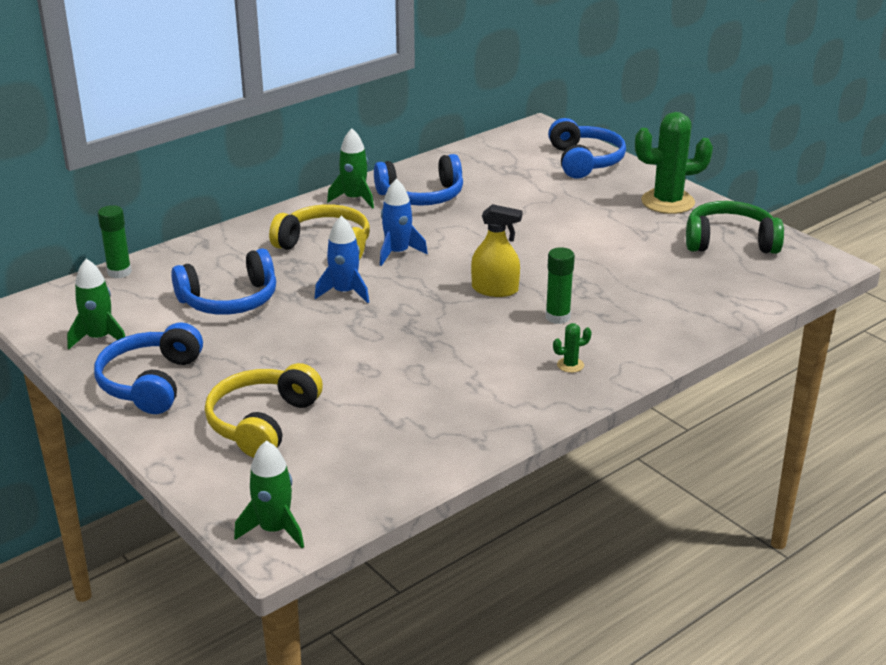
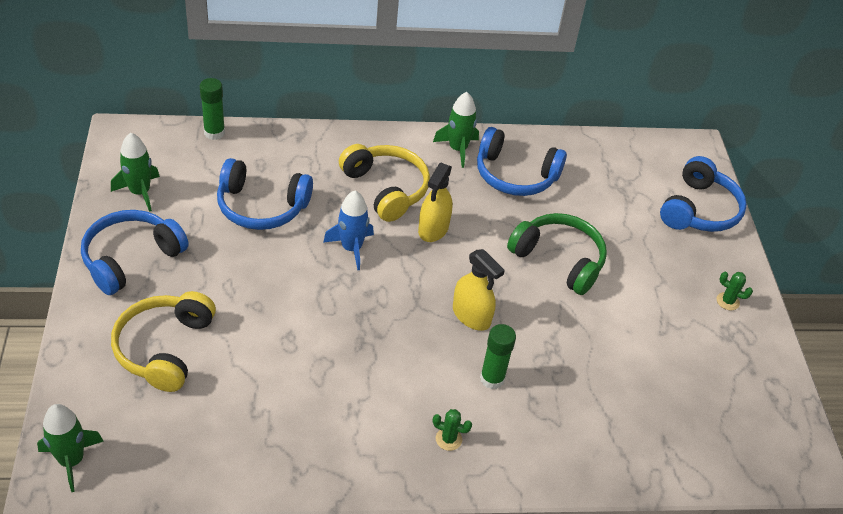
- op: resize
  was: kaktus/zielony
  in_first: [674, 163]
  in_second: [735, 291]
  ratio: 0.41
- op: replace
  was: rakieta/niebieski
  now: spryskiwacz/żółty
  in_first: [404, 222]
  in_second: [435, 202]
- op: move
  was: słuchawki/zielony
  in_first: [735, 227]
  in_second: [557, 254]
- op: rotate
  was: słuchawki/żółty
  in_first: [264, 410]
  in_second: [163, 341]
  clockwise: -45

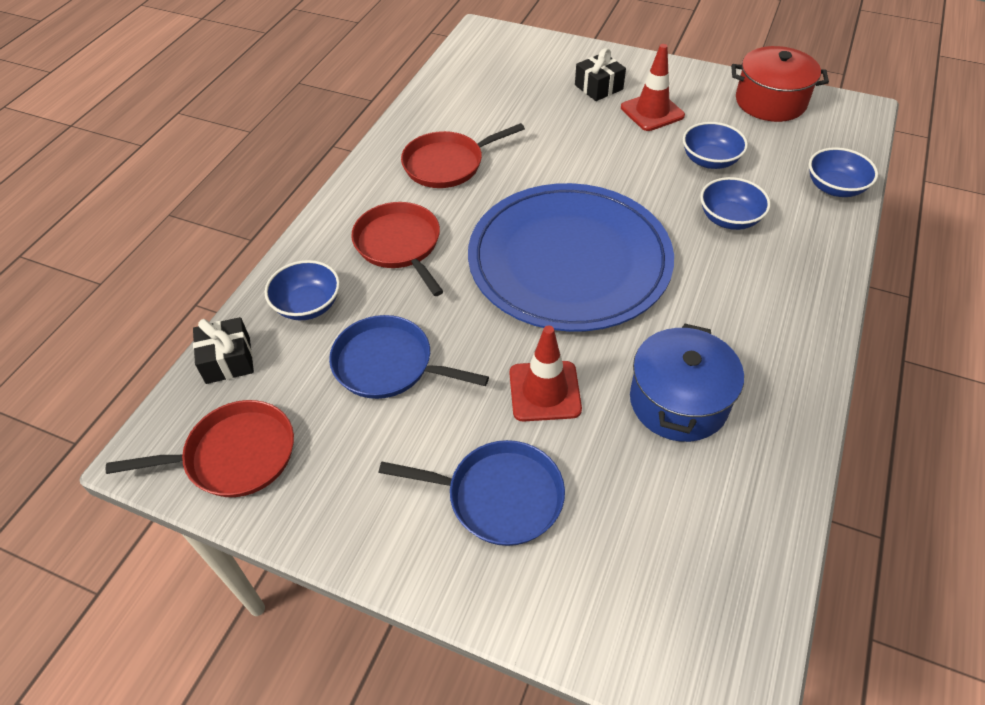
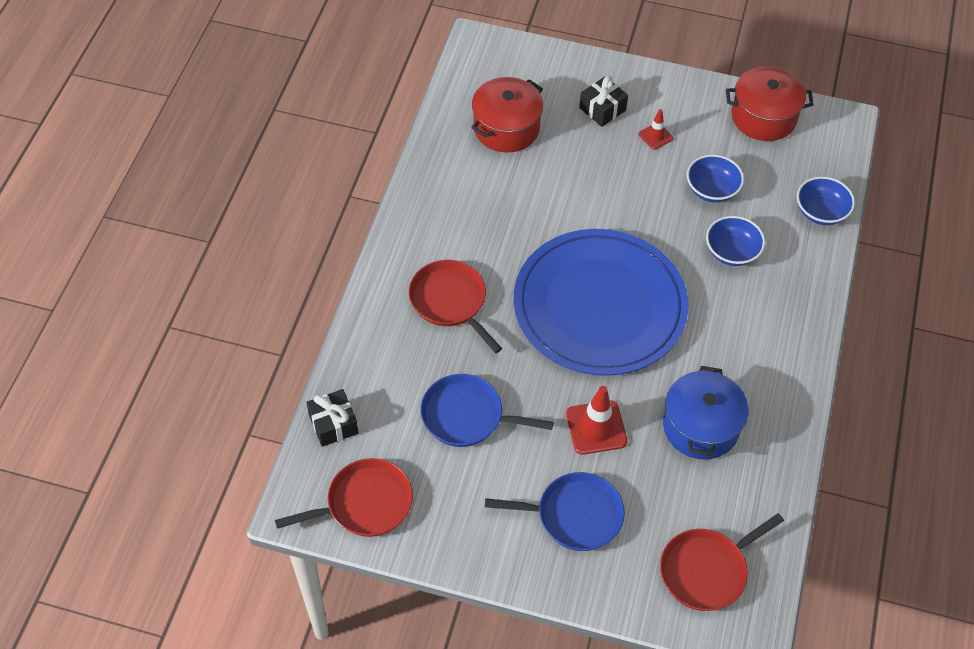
- op: resize
  was: pachołek/czerwony
  in_first: [653, 87]
  in_second: [656, 129]
  ratio: 0.58
- op: move
  was: patelnia/czerwony
  in_first: [463, 155]
  in_second: [722, 562]
- op: delete
  was: miska/niebieski
  in_first: [302, 290]
- op: insert
  now: garnek/czerwony
  in_second: [507, 115]

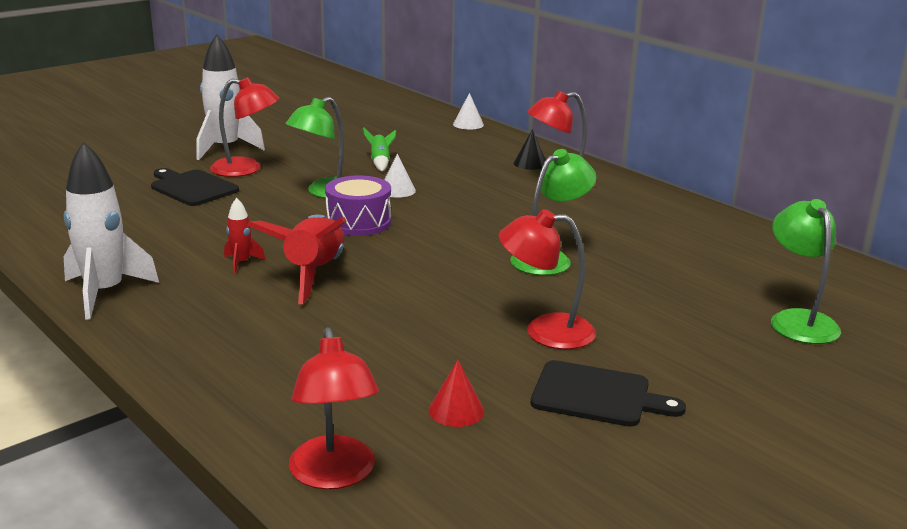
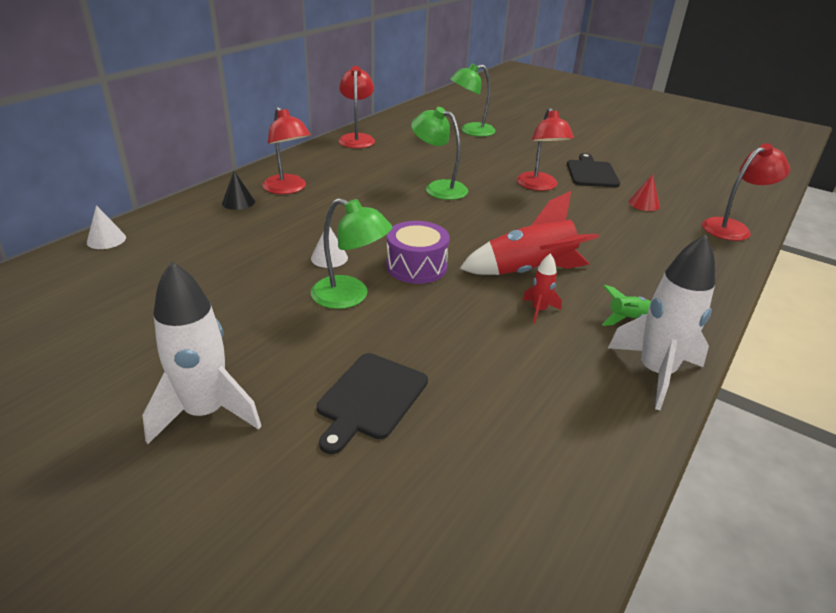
- op: move
  was: lampka/czerwony
  in_first: [244, 127]
  in_second: [356, 107]
- op: move
  was: rakieta/zielony
  in_first: [379, 149]
  in_second: [626, 305]

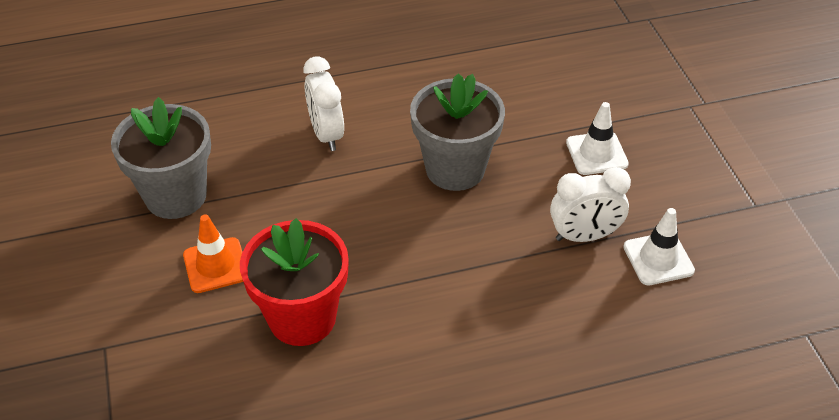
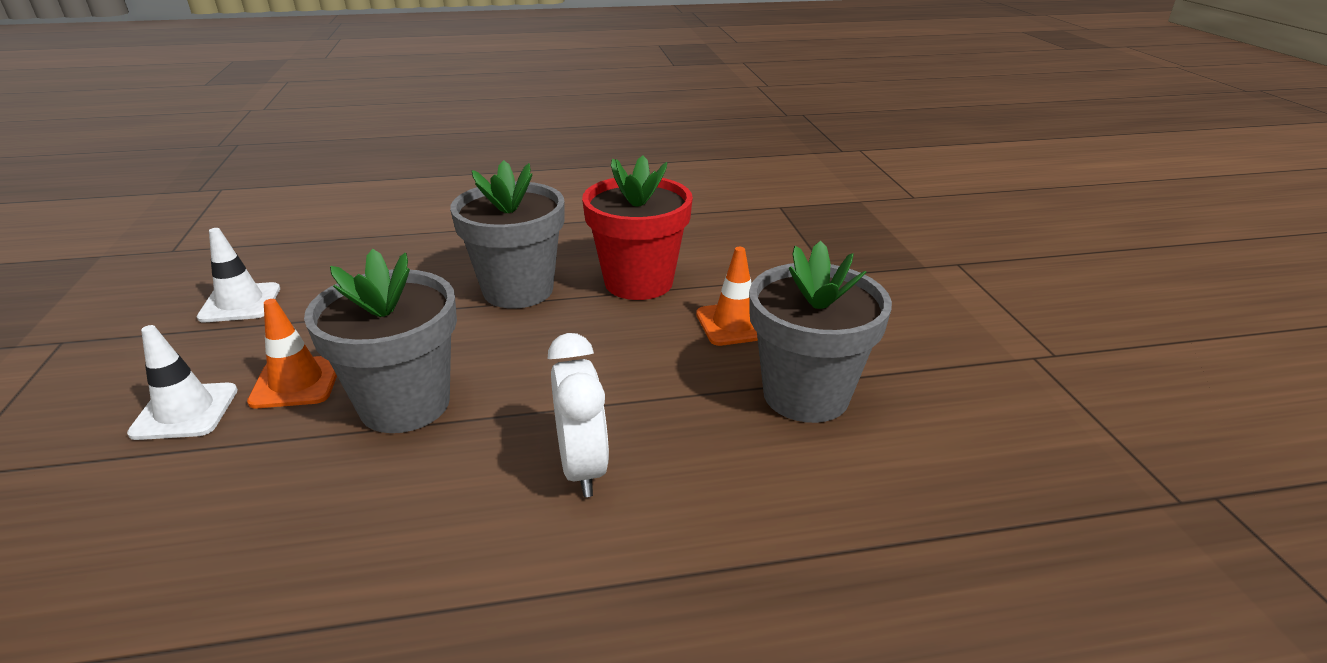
- op: delete
  was: budzik/biały
  in_first: [590, 204]
- op: insert
  now: doniczka/szary
  in_second: [507, 234]
- op: insert
  now: pachołek/pomarańczowy
  in_second: [292, 353]

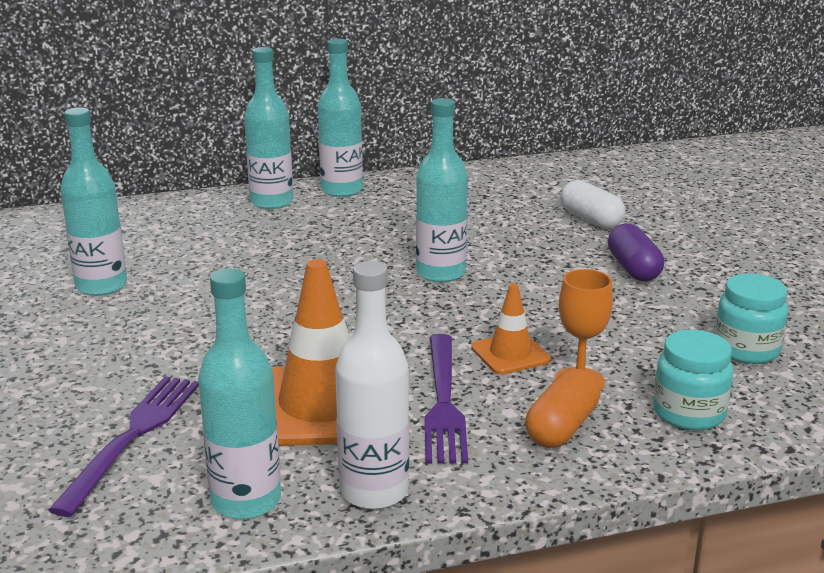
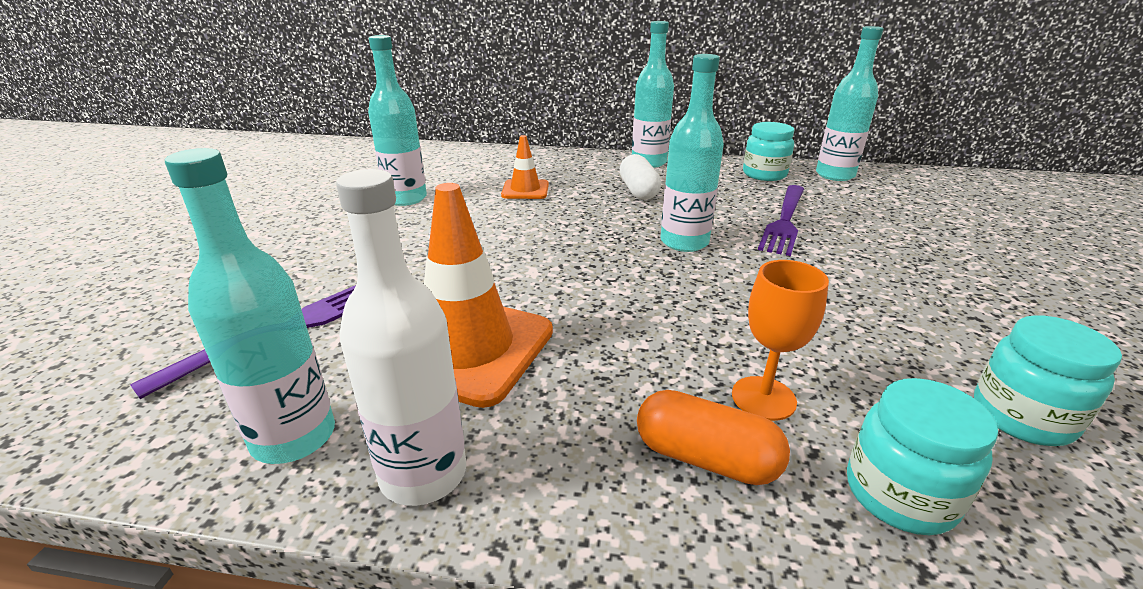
- op: move
  was: butelka/turkusowy
  in_first: [268, 128]
  in_second: [850, 103]
- op: move
  was: kapsułka/biały
  in_first: [592, 204]
  in_second: [640, 177]
- op: delete
  was: kapsułka/fioletowy
  in_first: [636, 252]
- op: move
  was: pachołek/pomarańczowy
  in_first: [511, 329]
  in_second: [525, 167]
- op: move
  was: widelec/fioletowy
  in_first: [446, 398]
  in_second: [781, 220]
- op: rotate
  was: kapsułka/pomarańczowy
  in_first: [562, 408]
  in_second: [713, 437]
  clockwise: 60
- op: insert
  now: słoik/turkusowy
  in_second: [768, 151]

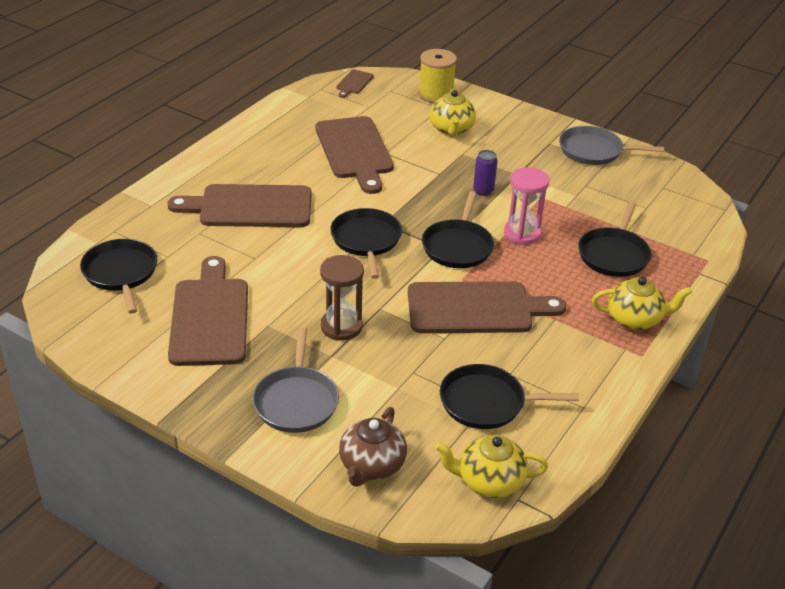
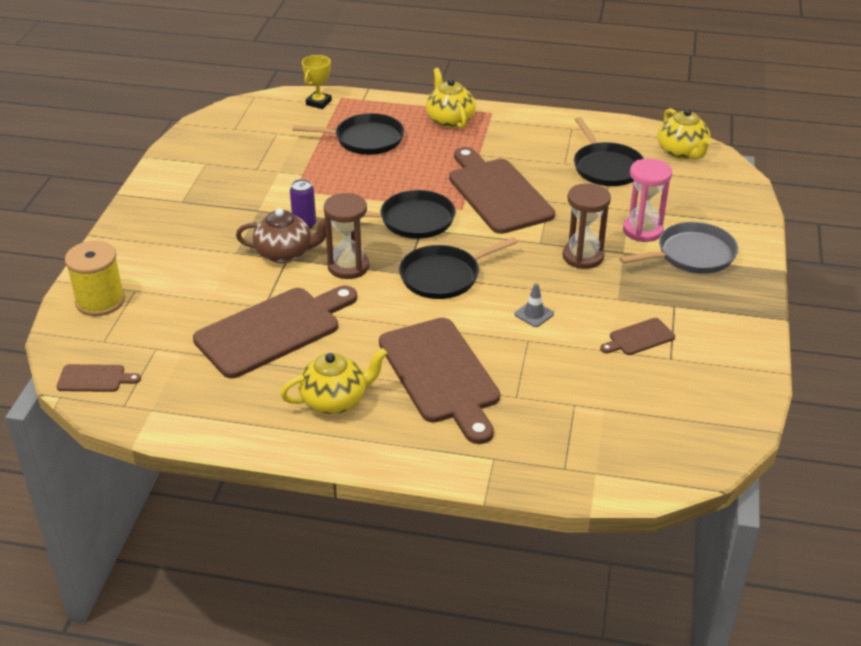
- op: move
  was: imbryk/żółty
  in_first: [452, 112]
  in_second: [334, 381]
- op: delete
  was: patelnia/szary
  in_first: [611, 145]
- op: move
  was: klepsydra/różowy
  in_first: [526, 206]
  in_second: [647, 200]
- op: delete
  was: patelnia/czarny
  in_first: [118, 276]
- op: resize
  was: deska do krojenia/brązowy
  in_first: [208, 311]
  in_second: [637, 336]
  ratio: 0.45
- op: move
  was: imbryk/brązowy
  in_first: [373, 447]
  in_second: [281, 236]
- op: insert
  now: puchar/żółty
  in_second: [317, 82]
- op: insert
  now: klepsydra/brązowy
  in_second: [346, 236]
- op: insert
  now: pachołek/szary
  in_second: [534, 305]

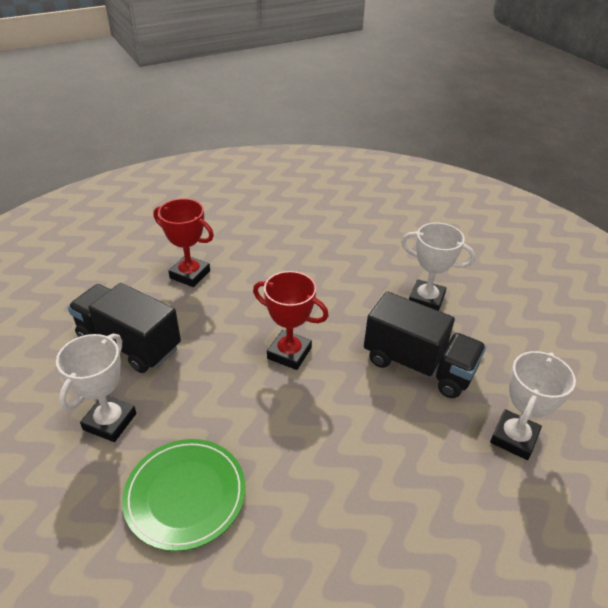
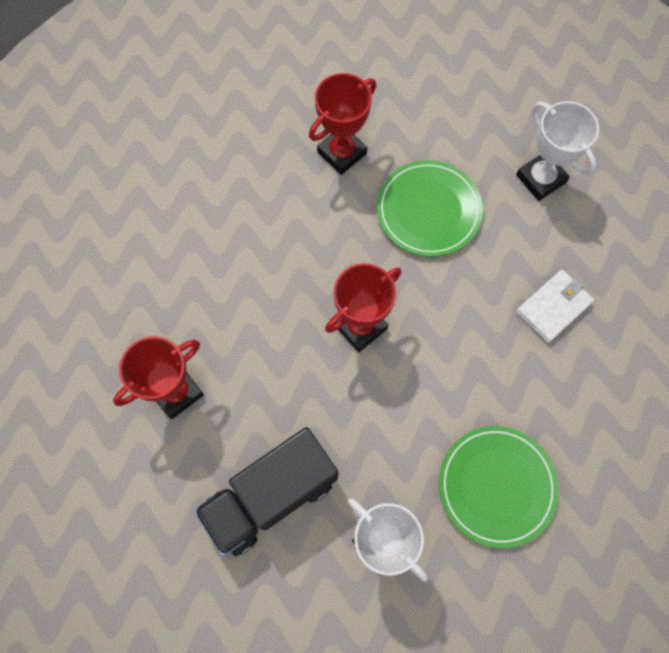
- op: recolor
  was: puchar/biały
  now: puchar/czerwony
  in_first: [438, 266]
  in_second: [342, 124]
- op: replace
  was: ciężarówka/czarny
  now: talerz/zielony
  in_first: [425, 344]
  in_second: [430, 208]
- op: insert
  now: portfel/biały
  in_second: [555, 306]

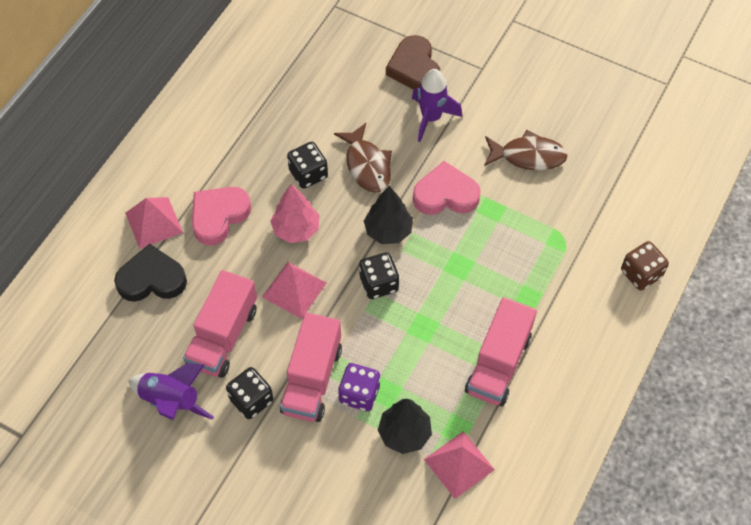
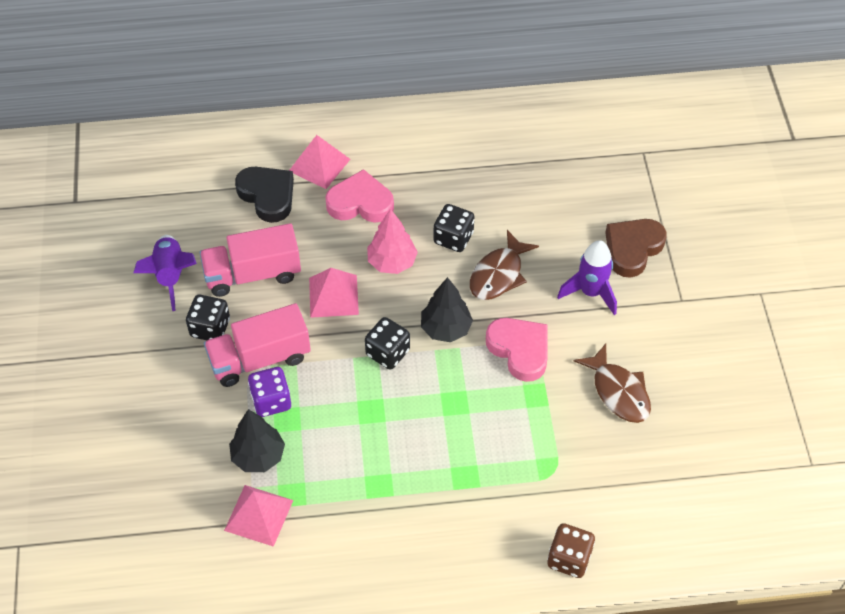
- op: delete
  was: ciężarówka/różowy
  in_first: [501, 351]

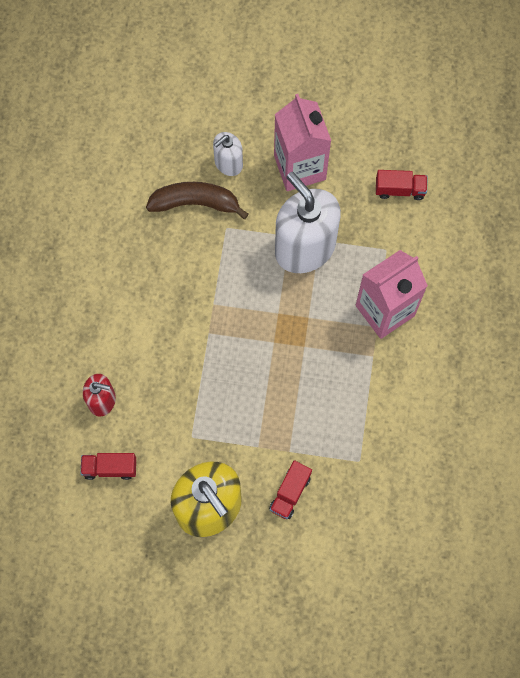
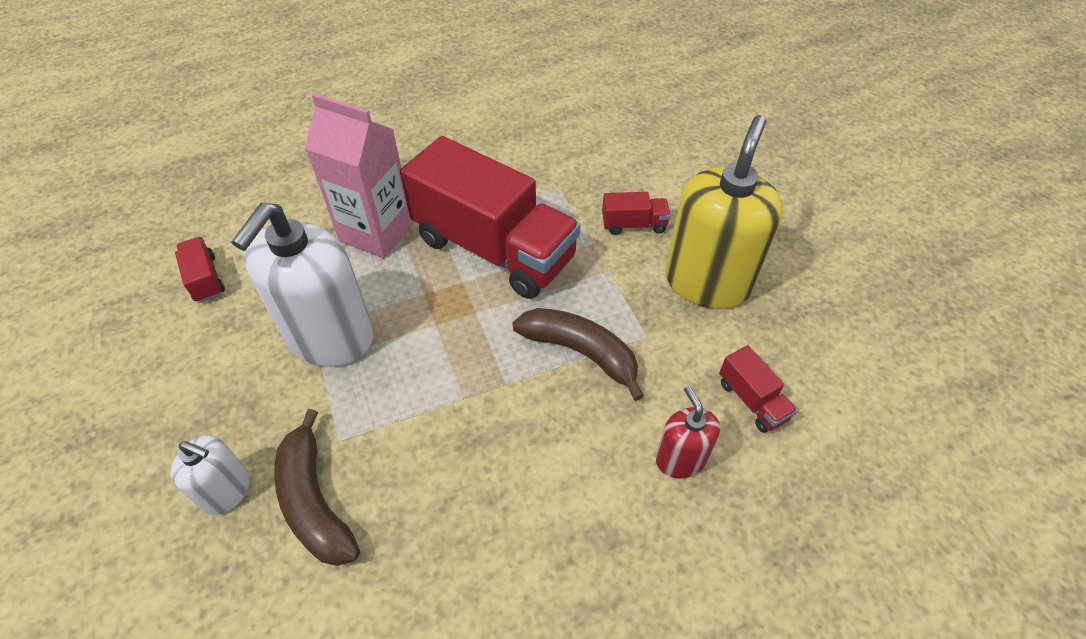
- op: delete
  was: karton mleka/różowy
  in_first: [302, 142]
- op: insert
  now: ciężarówka/czerwony
  in_second: [490, 217]
- op: insert
  now: banan/brązowy
  in_second: [578, 354]

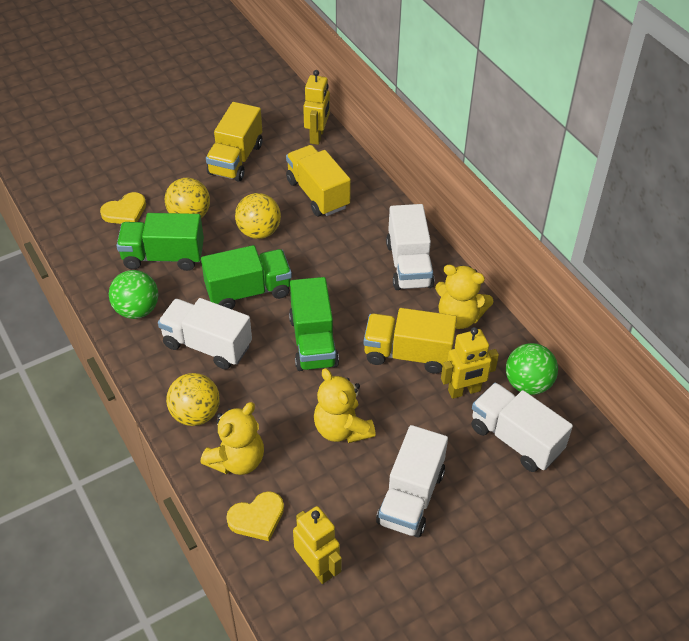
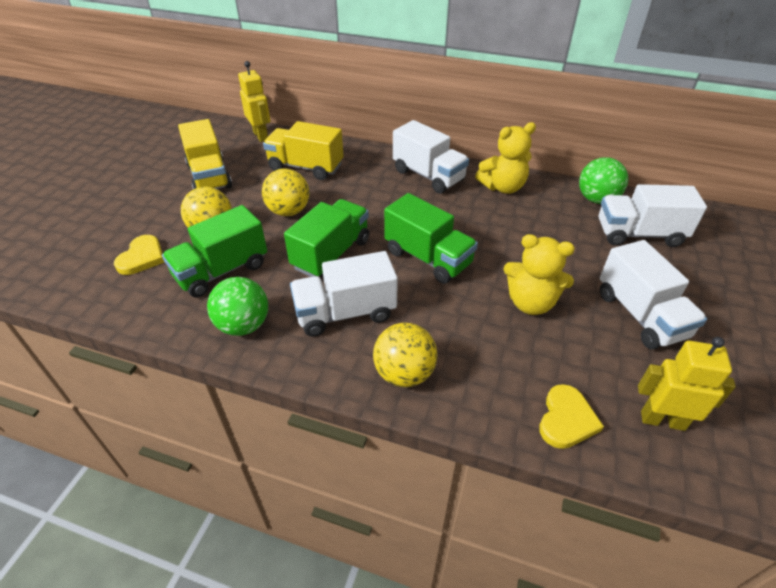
- op: delete
  was: ciężarówka/żółty
  in_first: [410, 341]
- op: delete
  was: robot/żółty
  in_first: [470, 363]
- op: delete
  was: miś/żółty
  in_first: [232, 438]

